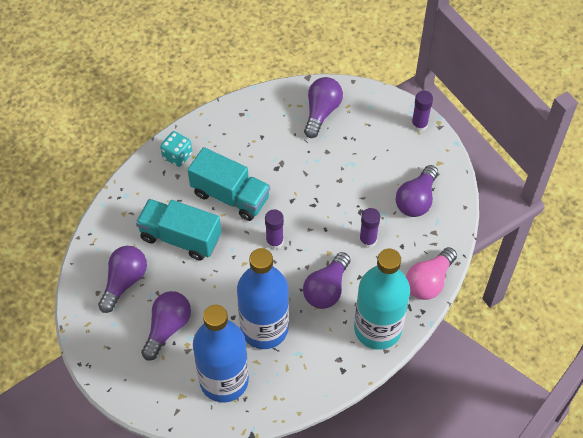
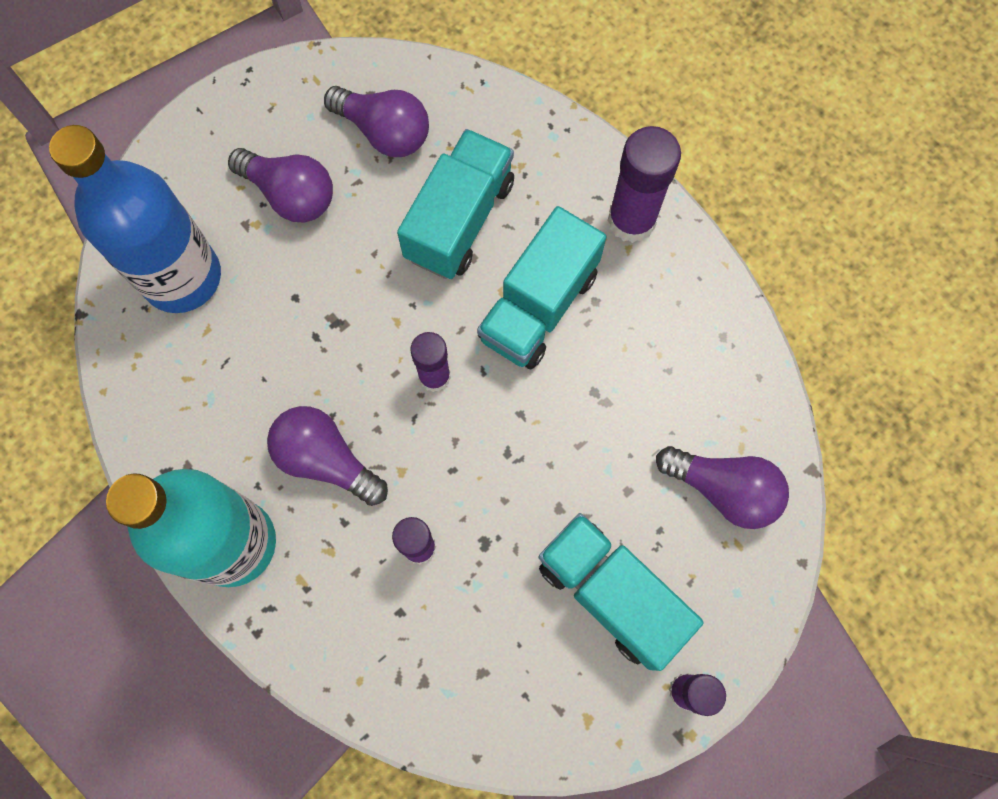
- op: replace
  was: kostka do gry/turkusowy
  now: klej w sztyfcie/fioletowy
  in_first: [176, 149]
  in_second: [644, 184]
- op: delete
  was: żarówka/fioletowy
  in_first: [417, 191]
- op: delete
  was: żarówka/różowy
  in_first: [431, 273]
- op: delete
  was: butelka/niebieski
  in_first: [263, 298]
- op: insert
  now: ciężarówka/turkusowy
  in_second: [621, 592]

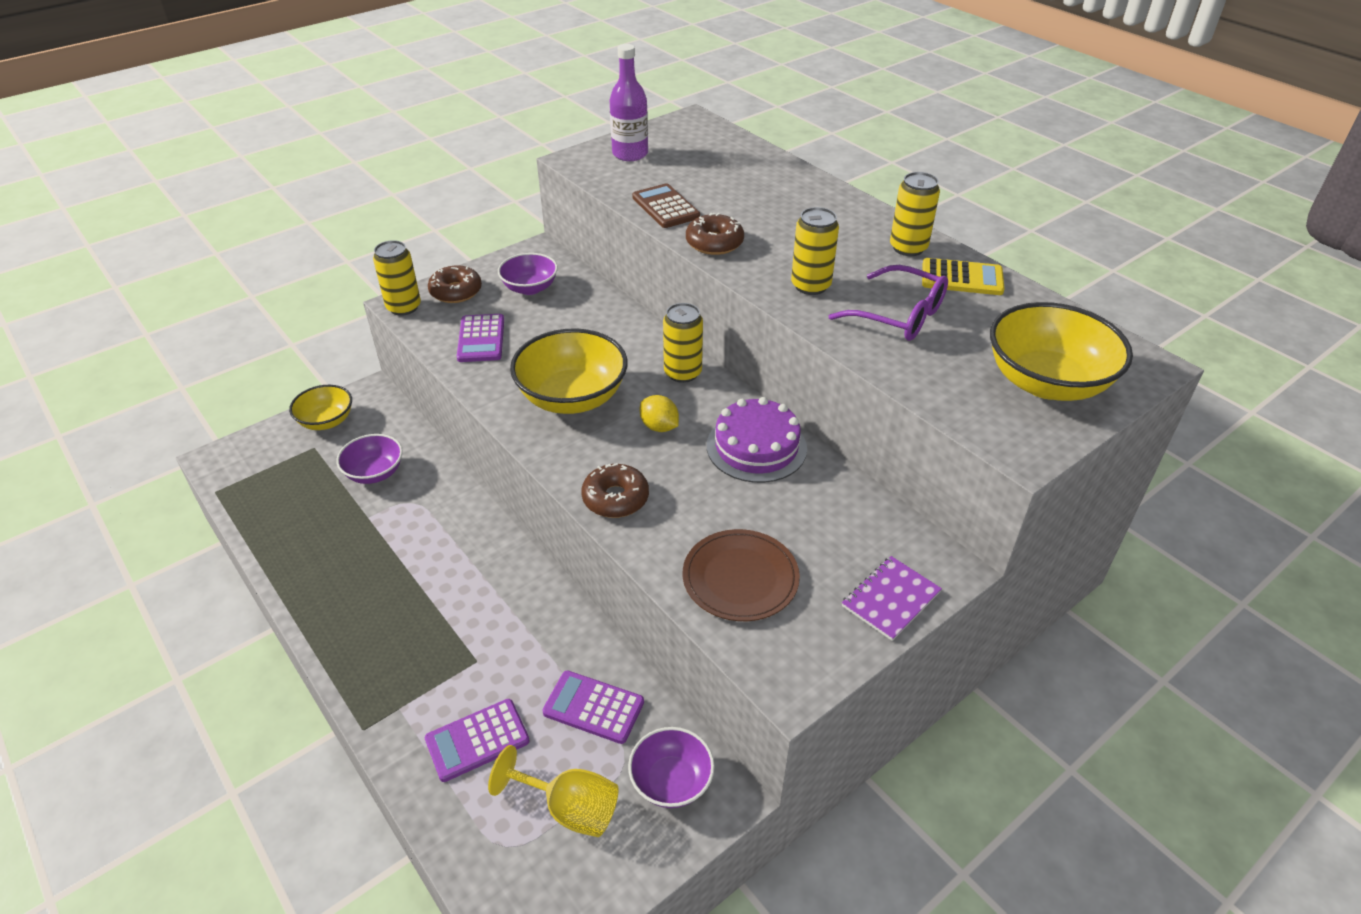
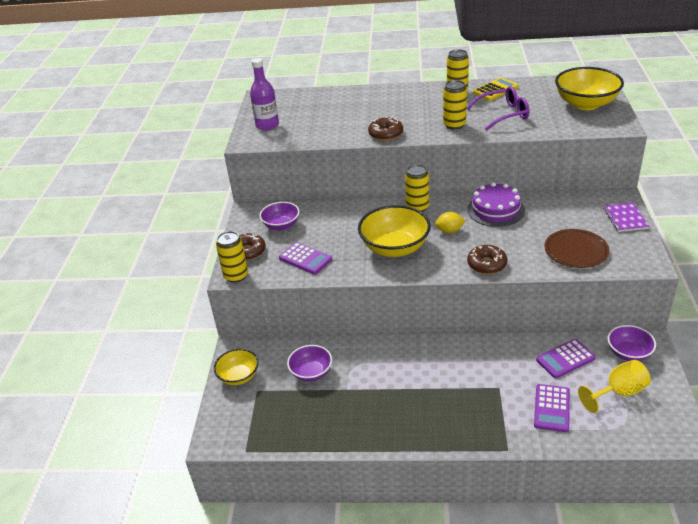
- op: delete
  was: kalkulator/brązowy
  in_first: [666, 205]

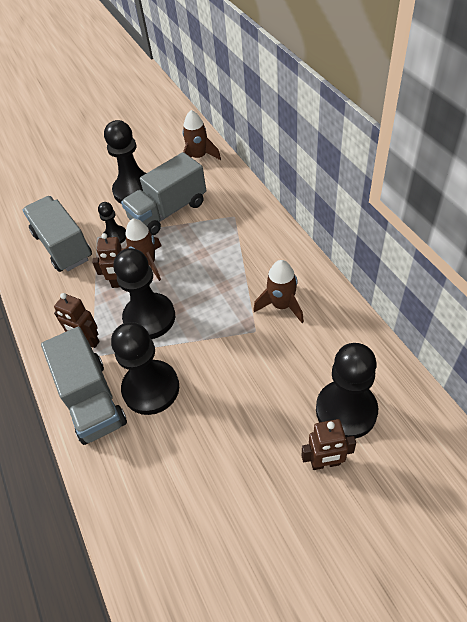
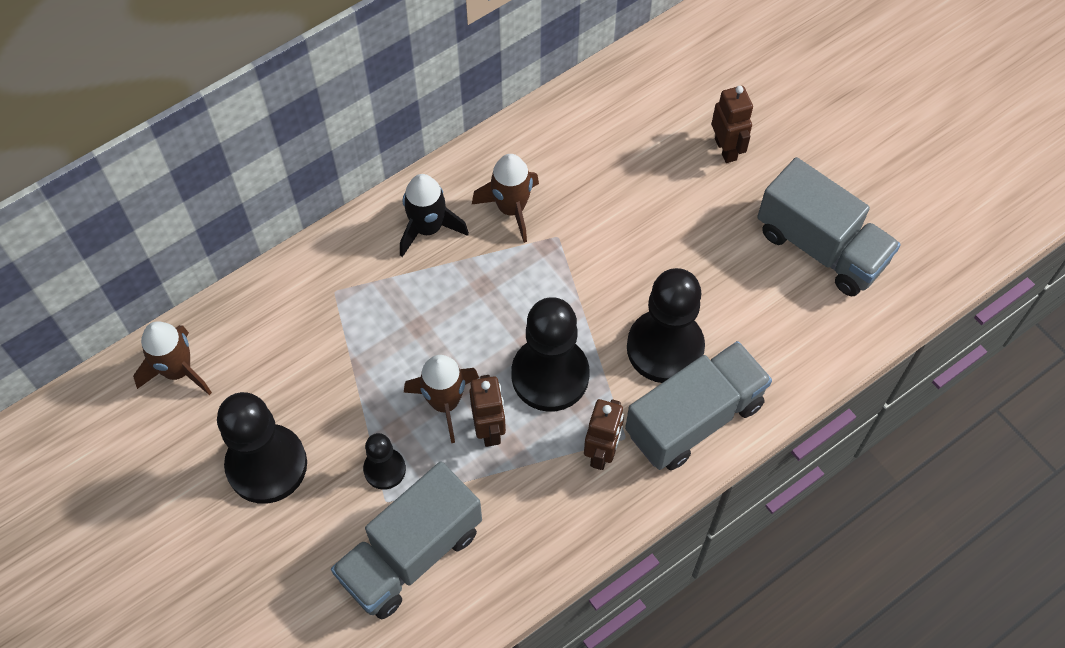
- op: move
  was: ciężarówka/szary
  in_first: [163, 194]
  in_second: [829, 226]
- op: delete
  was: pionek/czarny
  in_first: [347, 391]
- op: insert
  now: rakieta/czarny
  in_second: [434, 215]

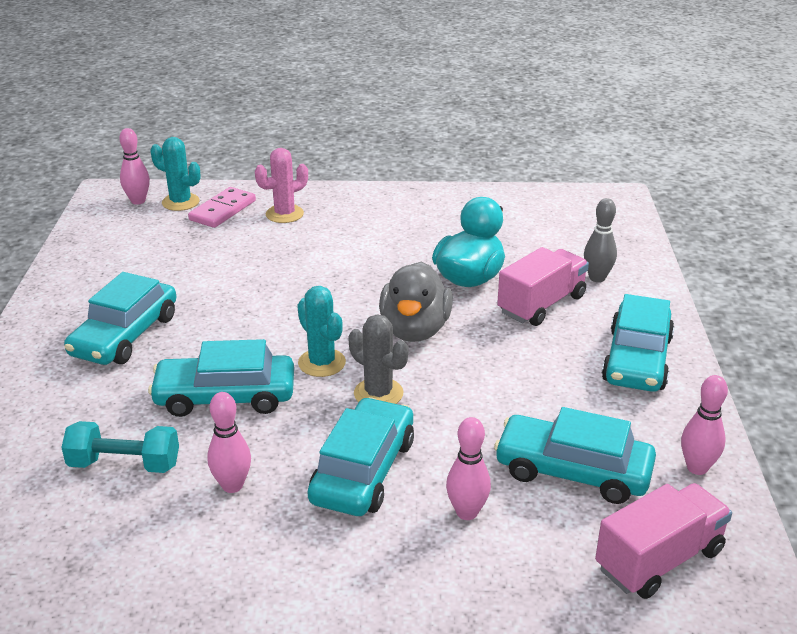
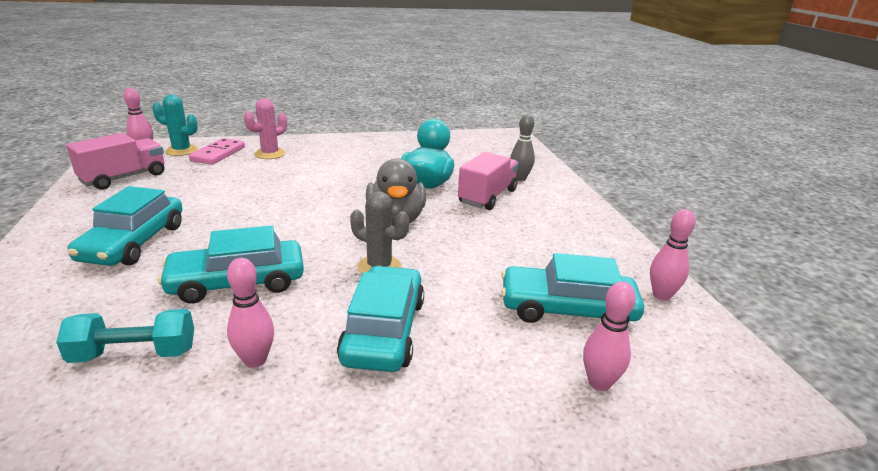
- op: delete
  was: kaktus/turkusowy
  in_first: [321, 331]
- op: delete
  was: samochód/turkusowy
  in_first: [638, 343]
- op: move
  was: kręgiel/różowy
  in_first: [468, 468]
  in_second: [609, 336]
- op: move
  was: ciężarówka/różowy
  in_first: [663, 541]
  in_second: [115, 161]

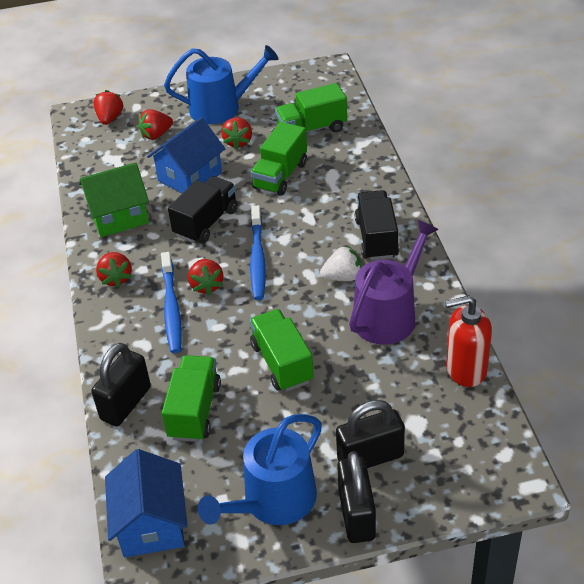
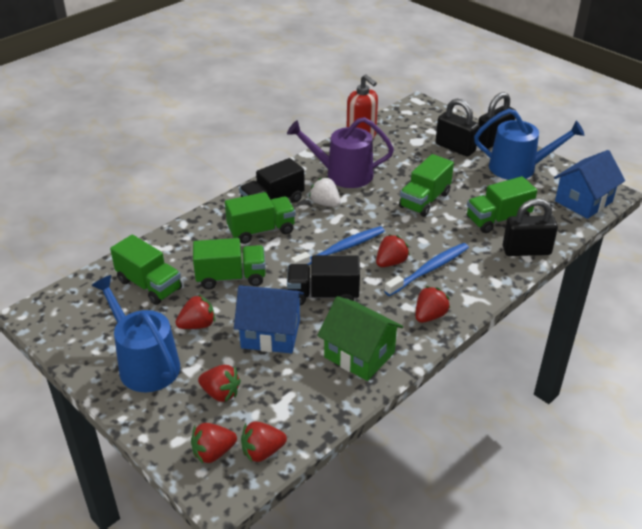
- op: insert
  now: ciężarówka/zielony
  in_second: [260, 218]
- op: insert
  now: truskawka/czerwony
  in_second: [264, 441]

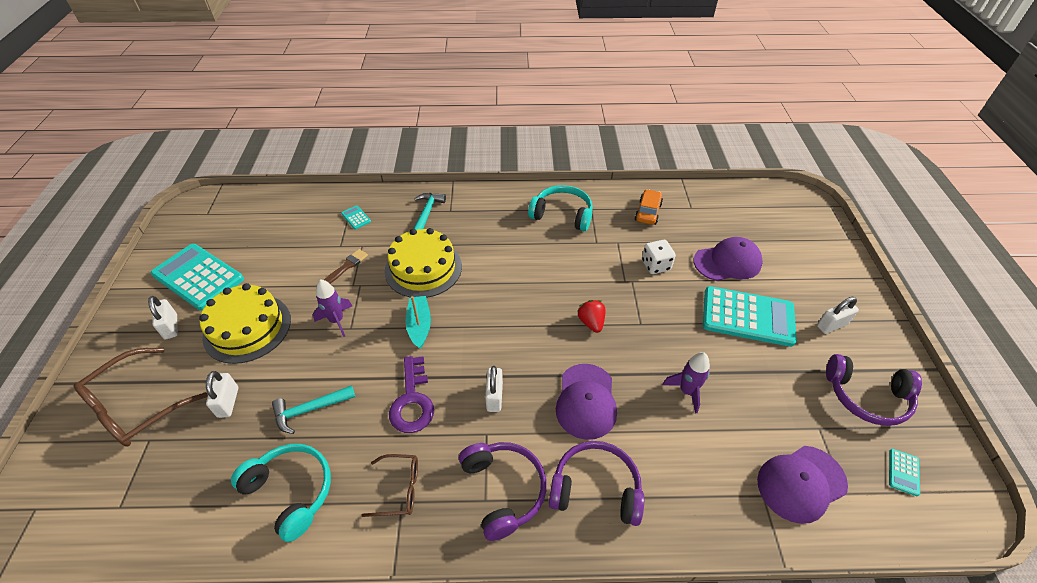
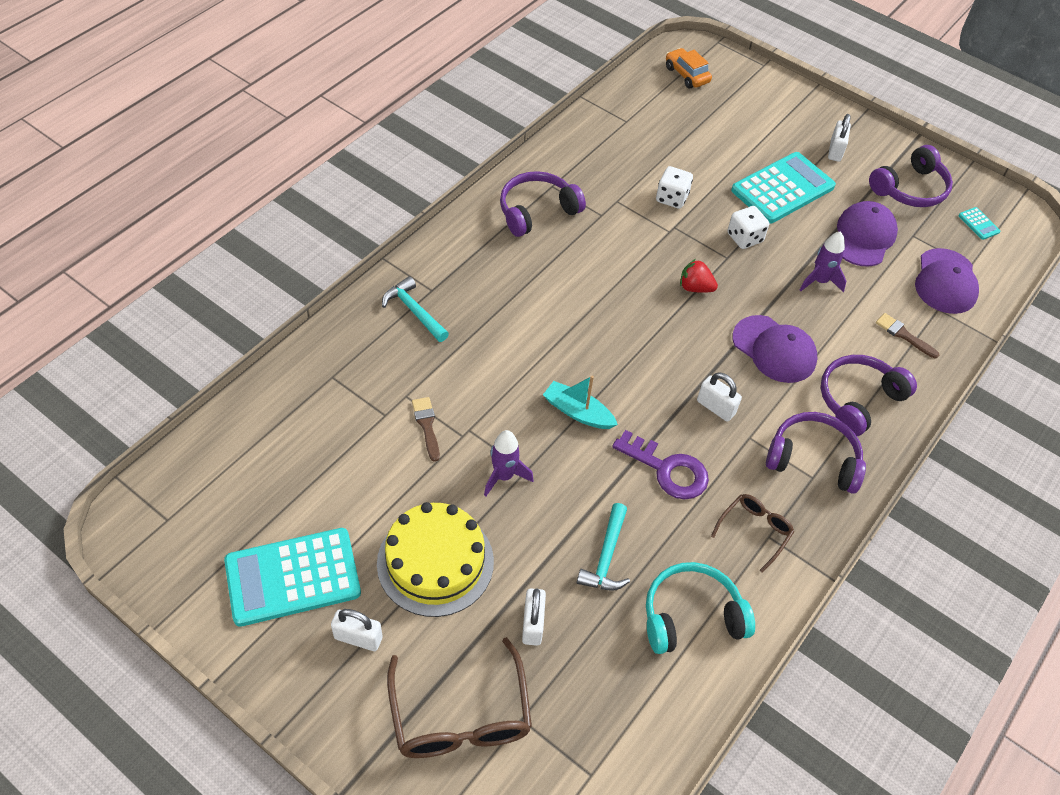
- op: recolor
  was: słuchawki/turkusowy
  now: słuchawki/fioletowy
  in_first: [560, 208]
  in_second: [543, 204]
- op: move
  was: samochód/pomarańczowy
  in_first: [649, 207]
  in_second: [689, 68]
- op: delete
  was: kalkulator/turkusowy
  in_first: [356, 217]
- op: delete
  was: tort/żółty
  in_first: [423, 263]
- op: move
  was: czapka/fioletowy
  in_first: [728, 259]
  in_second: [867, 234]
- op: rotate
  was: kłódka/biały
  in_first: [222, 394]
  in_second: [534, 617]
  clockwise: 60
- op: insert
  now: kostka do gry/biały
  in_second: [748, 227]
- op: insert
  now: pędzel/brązowy
  in_second: [907, 335]

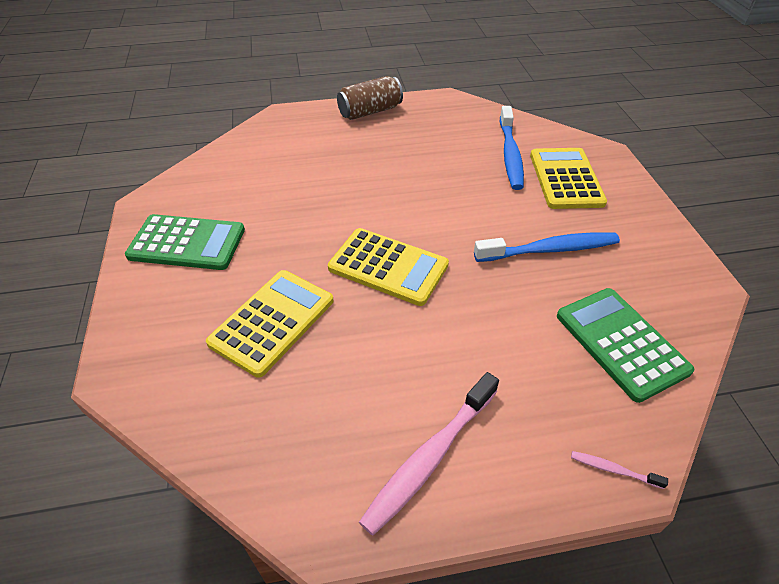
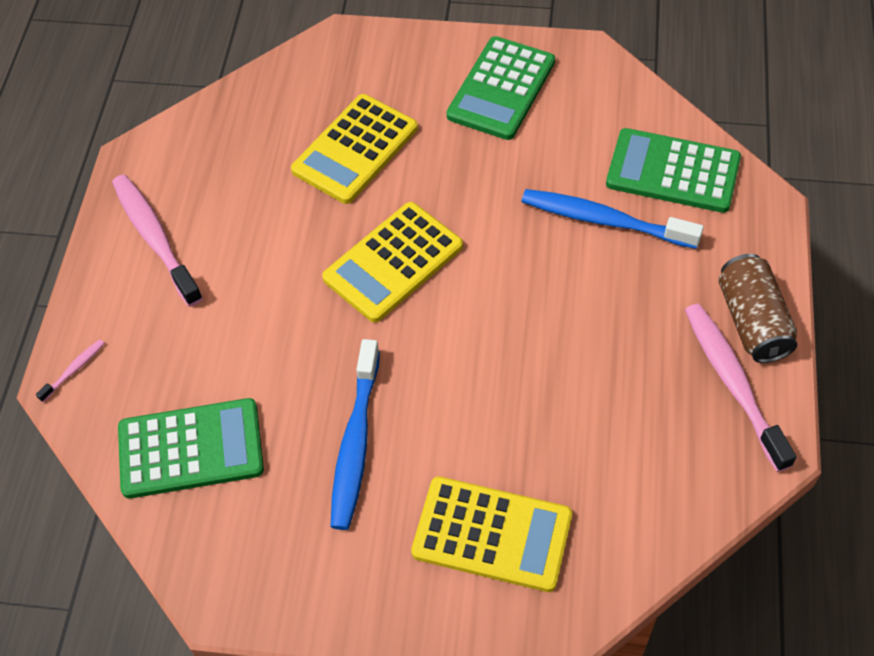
- op: move
  was: szczoteczka do zębów/niebieski
  in_first: [512, 148]
  in_second: [613, 219]
- op: rotate
  was: kalkulator/żółty
  in_first: [269, 324]
  in_second: [354, 149]
  clockwise: 75
- op: insert
  now: kalkulator/zielony
  in_second: [673, 170]
- op: insert
  now: szczoteczka do zębów/różowy
  in_second: [740, 388]

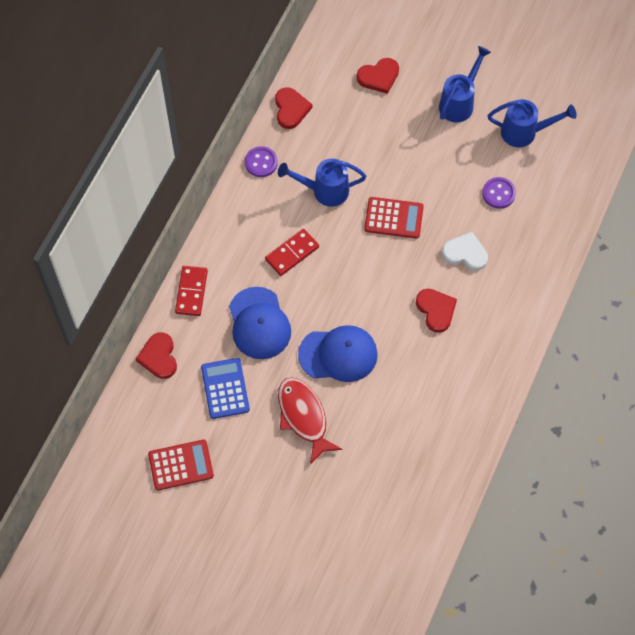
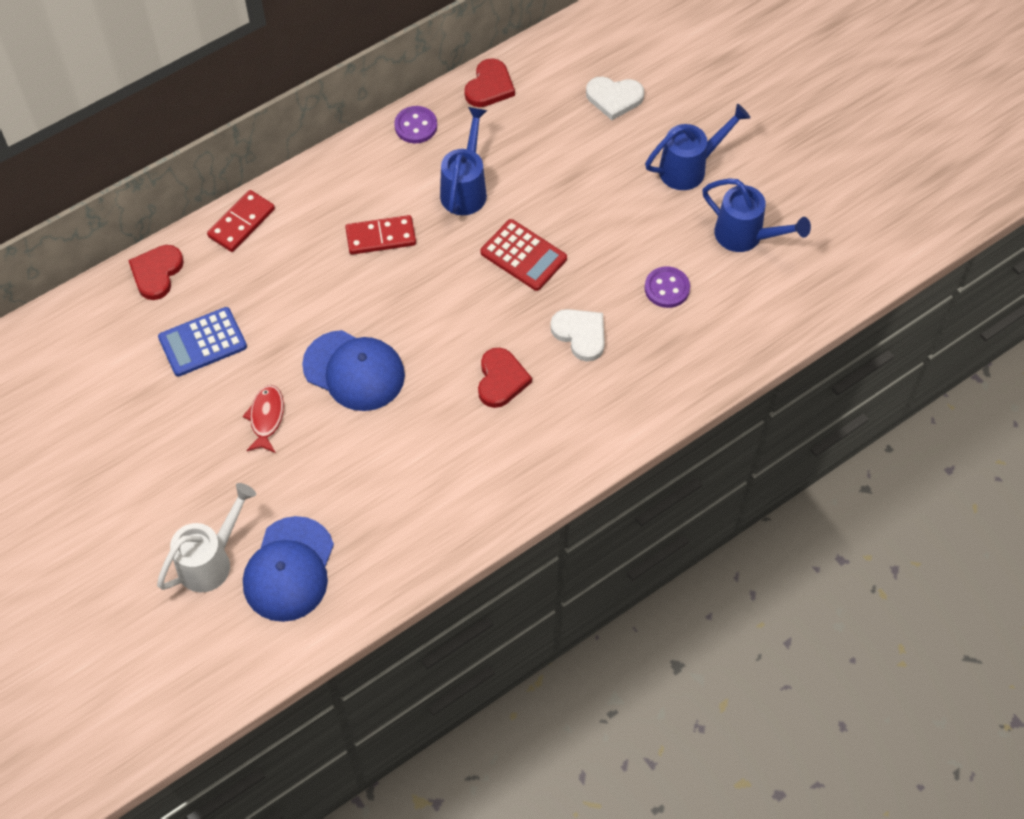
- op: recolor
  was: serce/czerwony
  now: serce/biały
  in_first: [378, 76]
  in_second: [615, 98]
- op: rotate
  was: konewka/niebieski
  in_first: [322, 183]
  in_second: [463, 161]
  clockwise: 75
- op: move
  was: czapka/niebieski
  in_first: [260, 323]
  in_second: [288, 569]
- op: rotate
  was: kalkulator/niebieski
  in_first: [225, 388]
  in_second: [202, 342]
  clockwise: -135
- op: resize
  was: ryba/czerwony
  in_first: [310, 421]
  in_second: [263, 419]
  ratio: 0.62
- op: delete
  was: kalkulator/czerwony
  in_first: [181, 465]
- op: insert
  now: konewka/biały
  in_second: [206, 537]

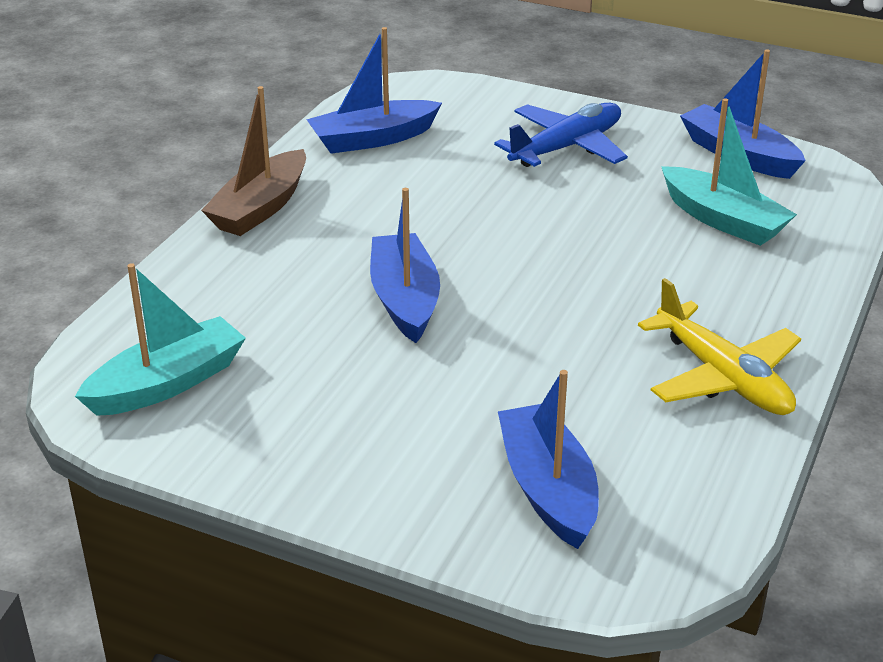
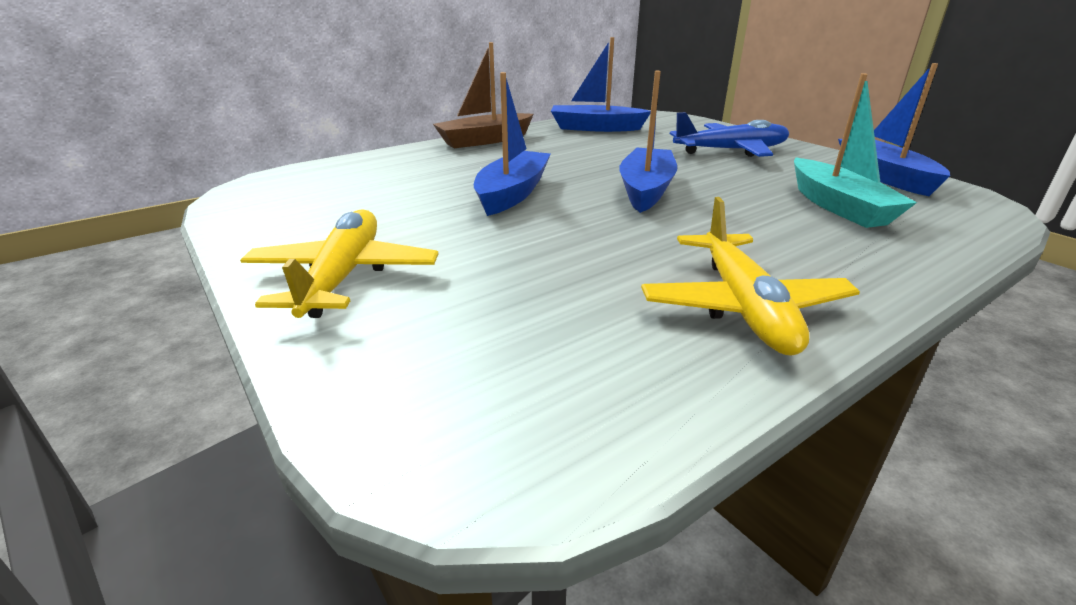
- op: delete
  was: łódka/turkusowy
  in_first: [160, 339]
- op: move
  was: łódka/niebieski
  in_first: [548, 459]
  in_second: [648, 142]
- op: insert
  now: samolot/żółty
  in_second: [339, 263]

